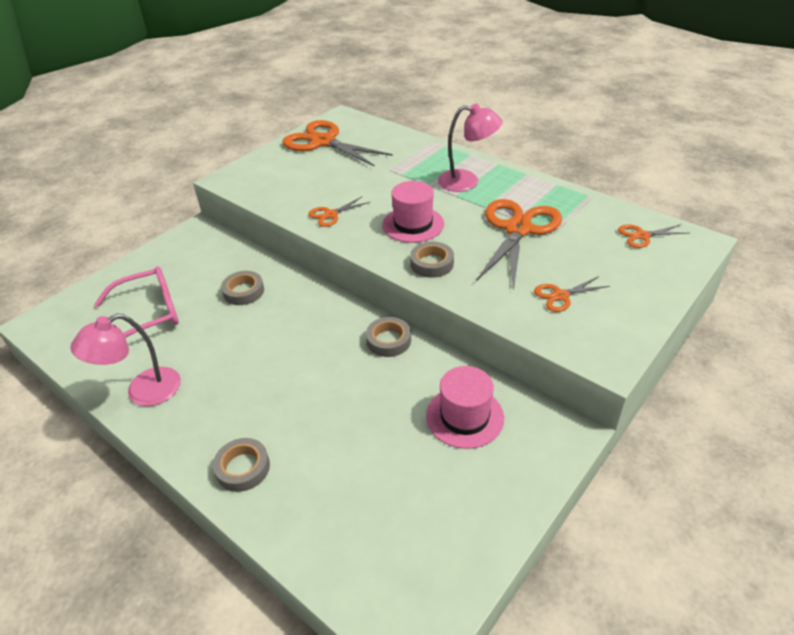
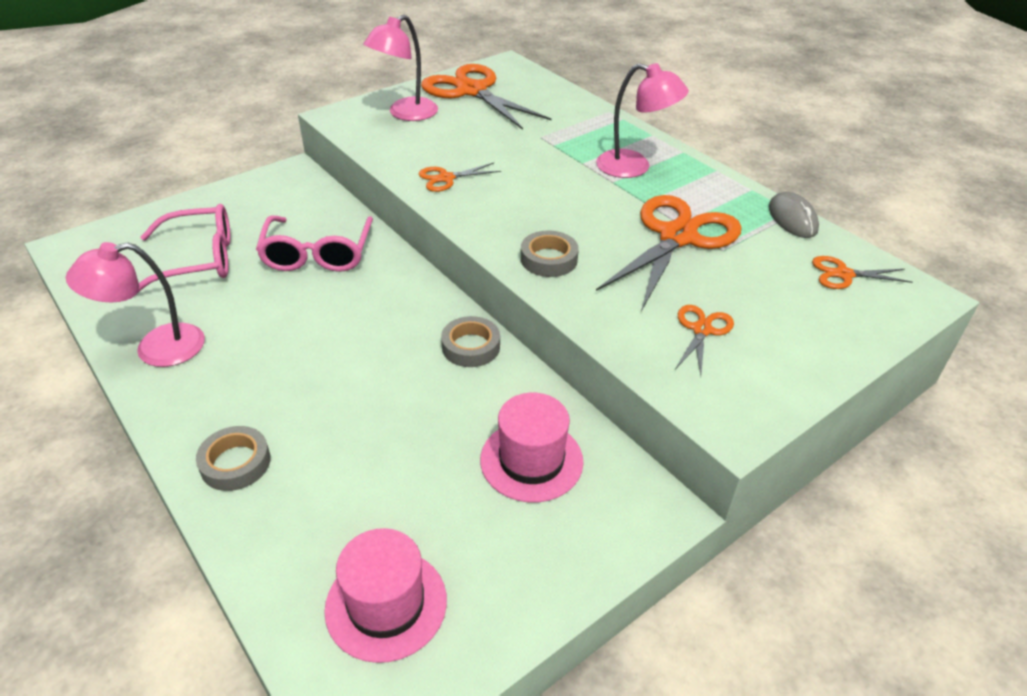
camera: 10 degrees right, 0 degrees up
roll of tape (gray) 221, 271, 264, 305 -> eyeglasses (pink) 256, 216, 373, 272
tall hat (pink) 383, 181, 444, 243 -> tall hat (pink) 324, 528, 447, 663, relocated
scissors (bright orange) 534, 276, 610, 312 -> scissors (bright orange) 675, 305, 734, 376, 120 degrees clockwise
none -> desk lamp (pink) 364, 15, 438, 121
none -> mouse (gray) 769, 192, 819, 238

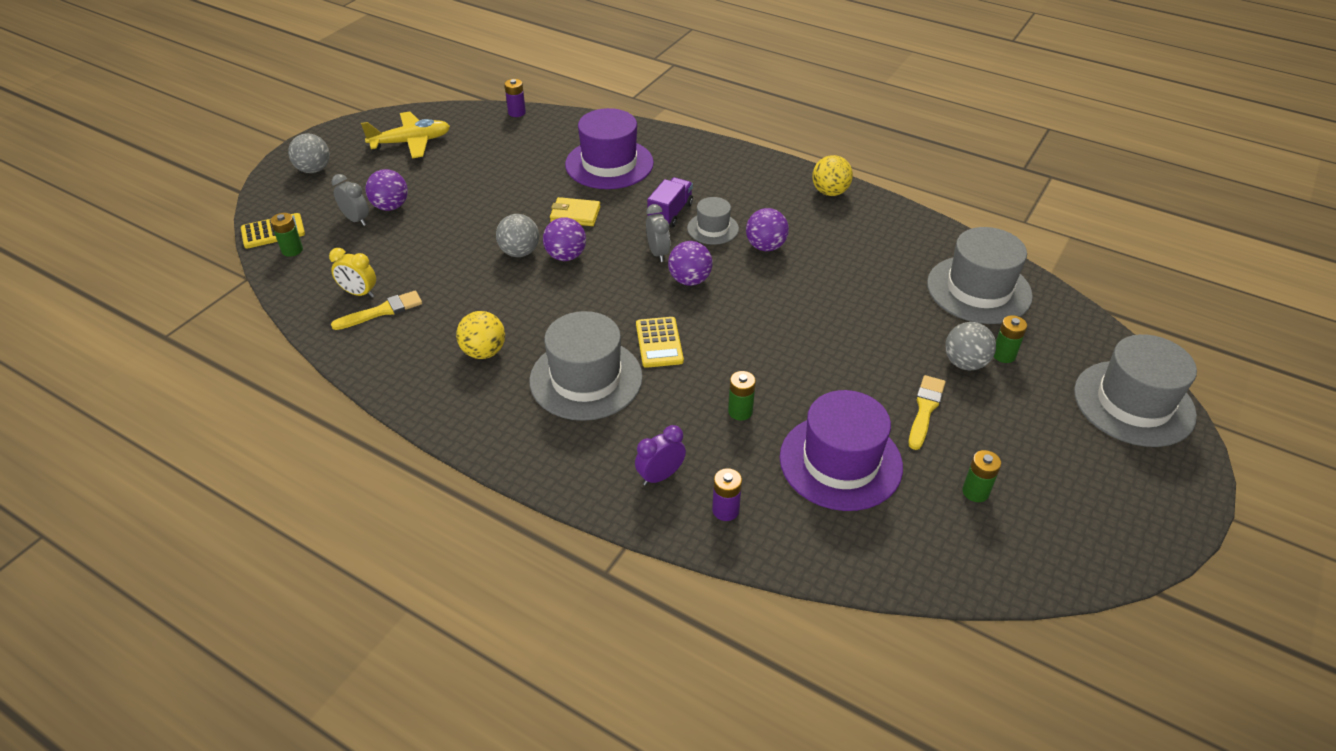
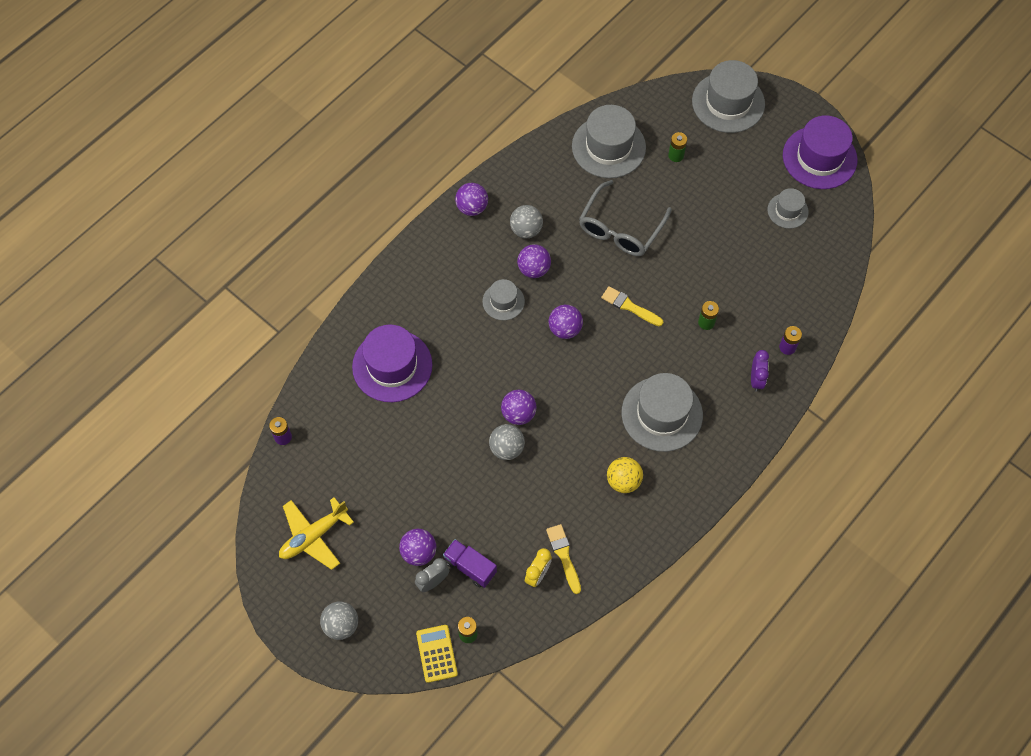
camera: 80 degrees left, 20 degrees up
toy plane (bright yellow) 361, 111, 450, 158 -> toy plane (bright yellow) 279, 497, 354, 570, 120 degrees counterclockwise
card wallet (bright yellow) 550, 197, 601, 226 -> none
bedside clock (violet) 635, 425, 686, 486 -> bedside clock (violet) 751, 350, 769, 392, 150 degrees counterclockwise
pocket calculator (bright yellow) 636, 317, 684, 368 -> none
bedside clock (gray) 646, 204, 670, 262 -> none
truck (violet) 647, 177, 693, 227 -> truck (violet) 443, 539, 497, 588, relocated
tall hat (violet) 780, 390, 903, 511 -> tall hat (violet) 783, 115, 858, 189, relocated
sphere (bright yellow) 812, 155, 853, 196 -> sphere (violet) 455, 183, 488, 216
paintbrush (bright yellow) 909, 375, 946, 450 -> paintbrush (bright yellow) 601, 286, 663, 326, relocated
sphere (gray) 945, 322, 996, 371 -> sphere (gray) 510, 205, 543, 238, relocated
power cell (emerald) 962, 450, 1001, 502 -> tall hat (gray) 767, 188, 809, 229
none -> eyeglasses (gray) 579, 180, 672, 256

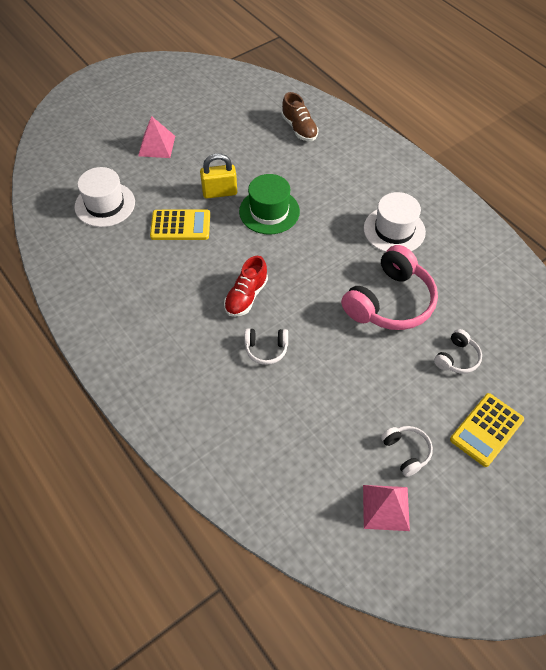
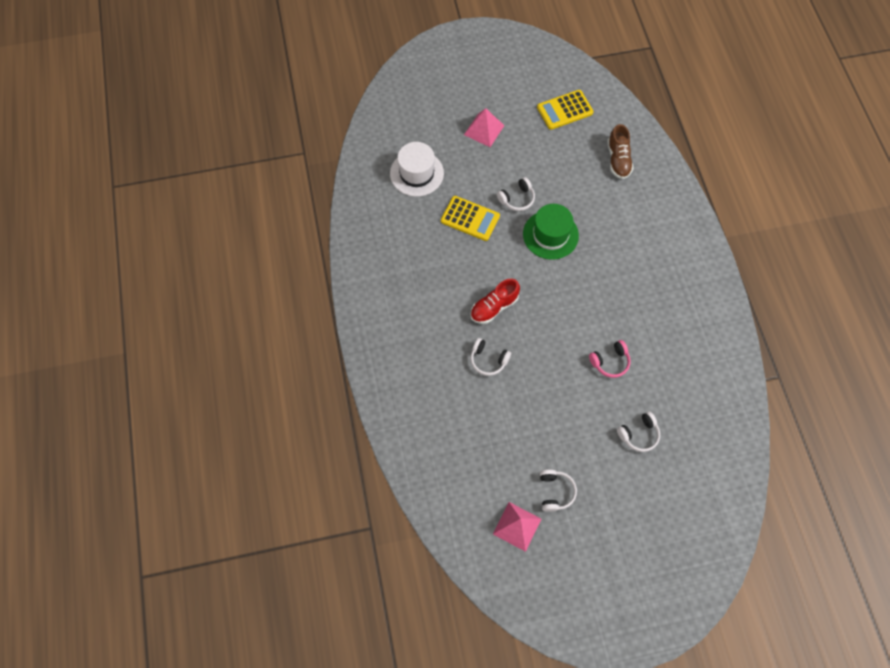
camera: 25 degrees right, 10 degrees up
small lock (bright yellow) 200, 153, 237, 199 -> headset (snow-white) 497, 177, 535, 211
headset (pink) 341, 245, 438, 330 -> headset (pink) 589, 340, 631, 378, x0.48
tall hat (snow-white) 364, 192, 426, 252 -> none
pocket calculator (bright yellow) 450, 393, 524, 467 -> pocket calculator (bright yellow) 537, 90, 594, 130, relocated

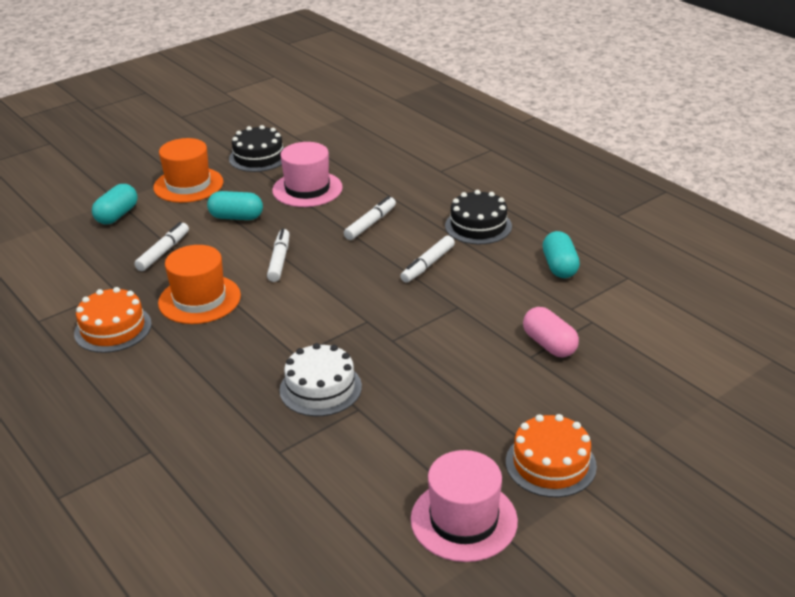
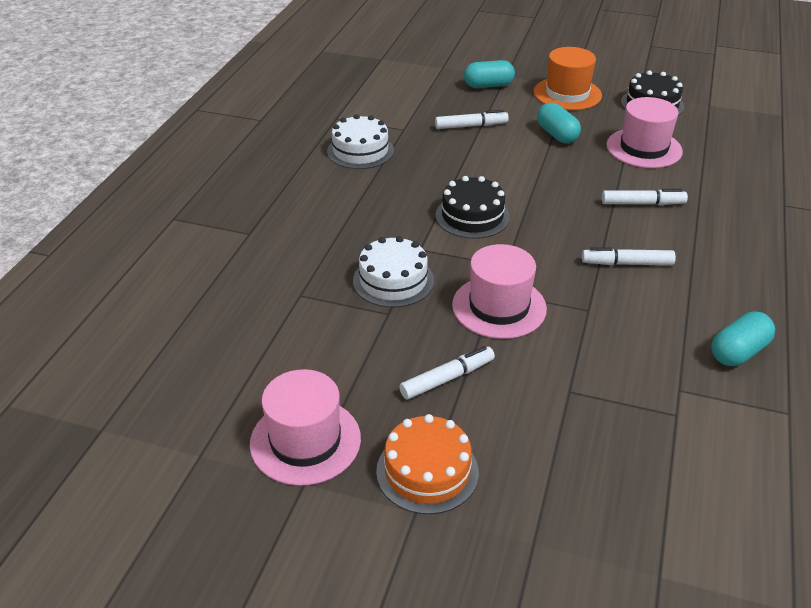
camera: 55 degrees right, 5 degrees up
layer cake (bright orange) 74, 287, 152, 353 -> layer cake (snow-white) 327, 114, 394, 169
tall hat (bright orange) 158, 245, 241, 324 -> none
felt pen (snow-white) 267, 228, 289, 282 -> felt pen (snow-white) 399, 346, 495, 400, relocated
layer cake (black) 445, 190, 512, 244 -> layer cake (black) 436, 176, 510, 239, relocated
pill shape (pink) 523, 307, 579, 357 -> none
none -> tall hat (pink) 452, 244, 547, 339

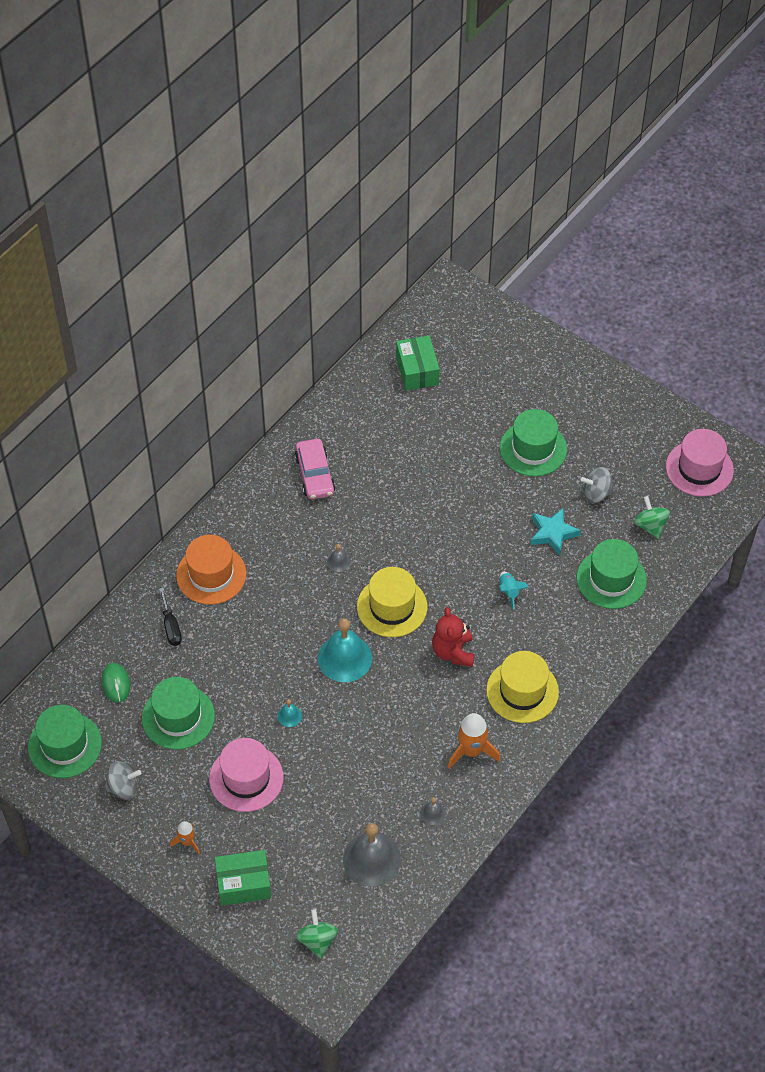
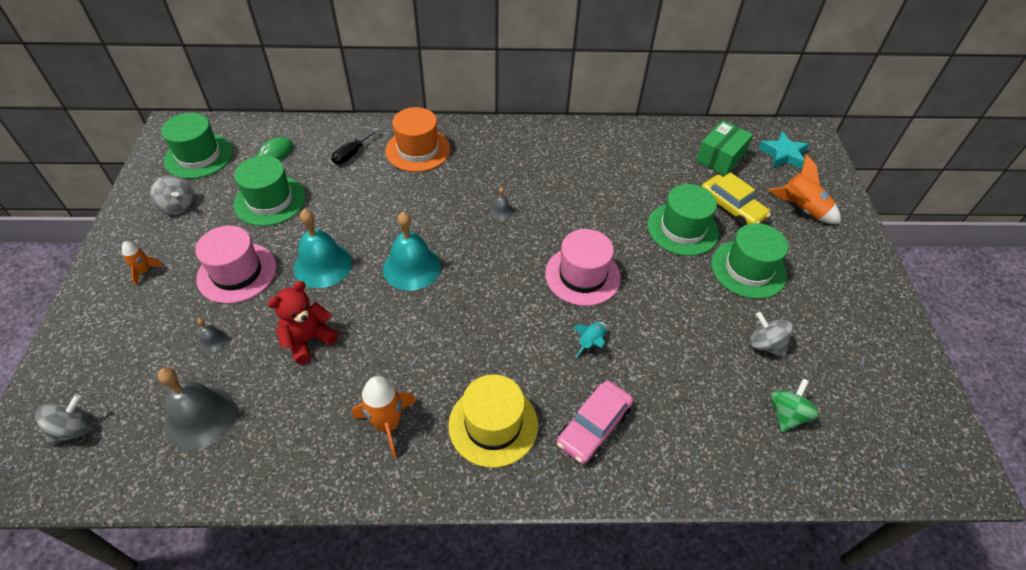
camera: 50 degrees right, 5 degrees down
parcel (emerald) 215, 850, 271, 906 -> none
hand bell (turquoise) 277, 699, 302, 727 -> hand bell (turquoise) 293, 209, 352, 288, x2.26
toy car (pink) 295, 439, 335, 499 -> toy car (pink) 556, 381, 633, 464, relocated
toy top (emerald) 296, 909, 338, 959 -> toy top (gray) 35, 394, 92, 446
tall hat (bright yellow) 357, 567, 427, 637 -> none
hand bell (gray) 420, 797, 446, 825 -> hand bell (gray) 197, 318, 227, 352, relocated
teddy (crimson) 432, 607, 475, 667 -> teddy (crimson) 268, 281, 338, 364, relocated
star shape (turquoise) 530, 507, 581, 555 -> star shape (turquoise) 758, 132, 809, 169, relocated
tall hat (emerald) 577, 539, 647, 609 -> tall hat (emerald) 647, 184, 719, 256, relocated
tall hat (pink) 666, 429, 734, 497 -> tall hat (pink) 545, 229, 621, 306, relocated
none -> toy car (bright yellow) 701, 172, 771, 228
none -> spaceship (bright orange) 768, 154, 841, 224

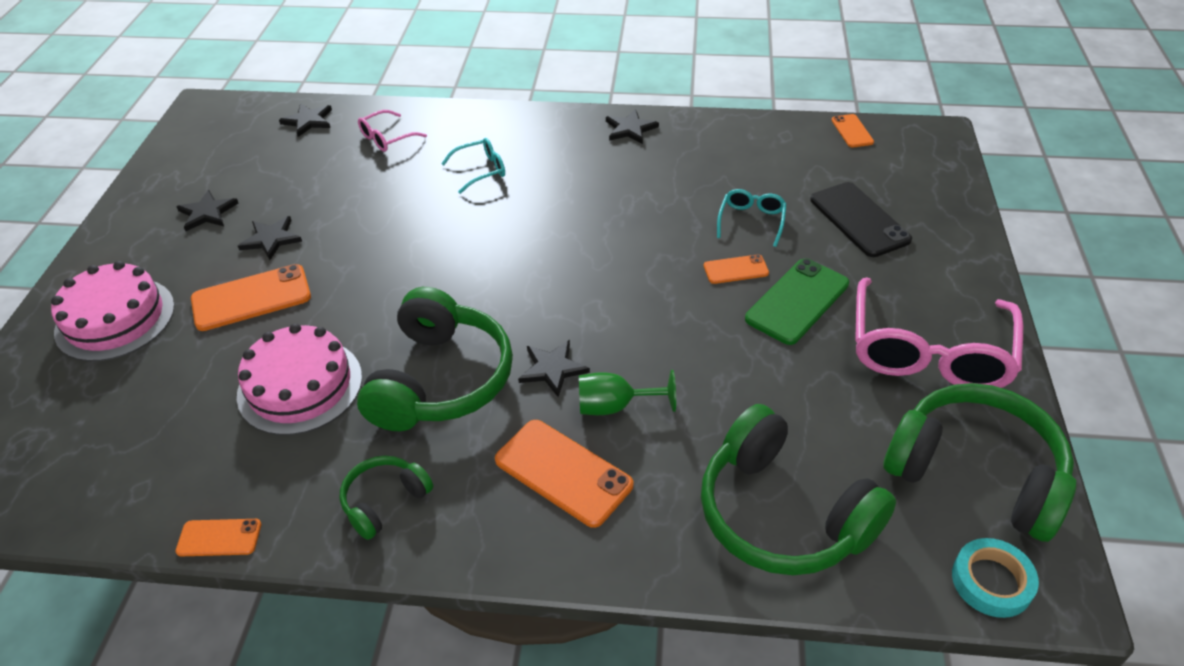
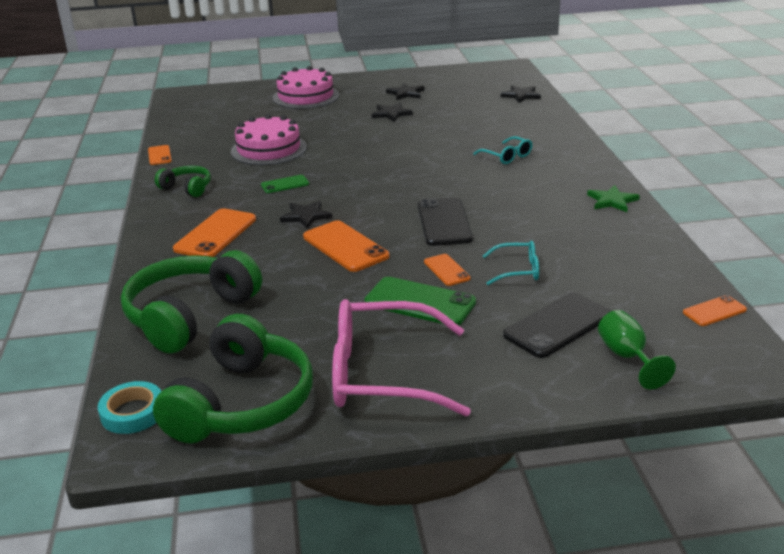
camera: 75 degrees right, 15 degrees down
phone (bright orange) 191, 264, 311, 331 -> phone (bright orange) 303, 220, 390, 272, relocated
headset (emerald) 357, 287, 513, 431 -> phone (emerald) 261, 175, 309, 193
eyeglasses (pink) 358, 110, 427, 152 -> none
chalice (emerald) 579, 370, 676, 415 -> chalice (emerald) 598, 310, 676, 389, relocated
star shape (black) 606, 109, 659, 144 -> star shape (emerald) 587, 185, 640, 212
none -> phone (black) 418, 198, 473, 246

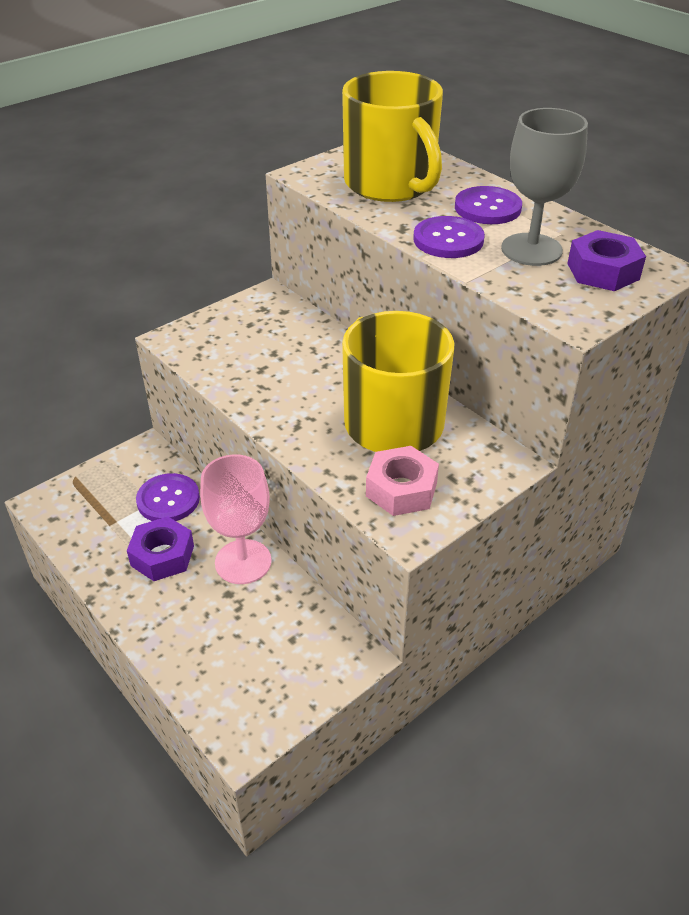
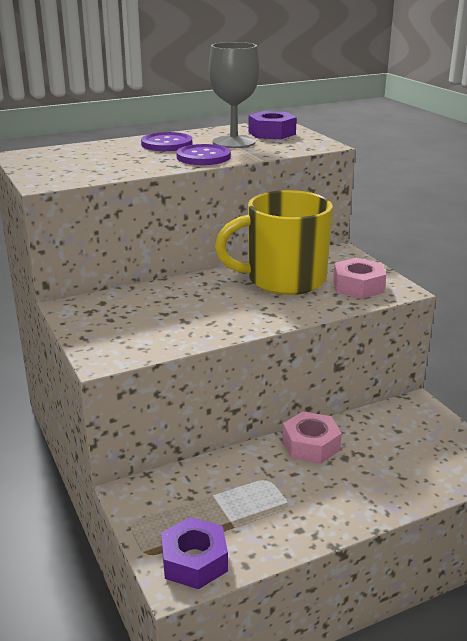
camera: 75 degrees left, 15 degrees down
hexagon nut (violet) 127, 516, 194, 581 -> hexagon nut (violet) 161, 517, 228, 589, relocated
sewing button (violet) 136, 473, 200, 521 -> none
chalice (pink) 200, 455, 271, 584 -> hexagon nut (pink) 282, 412, 342, 464
mug (bright yellow) 342, 71, 443, 202 -> none

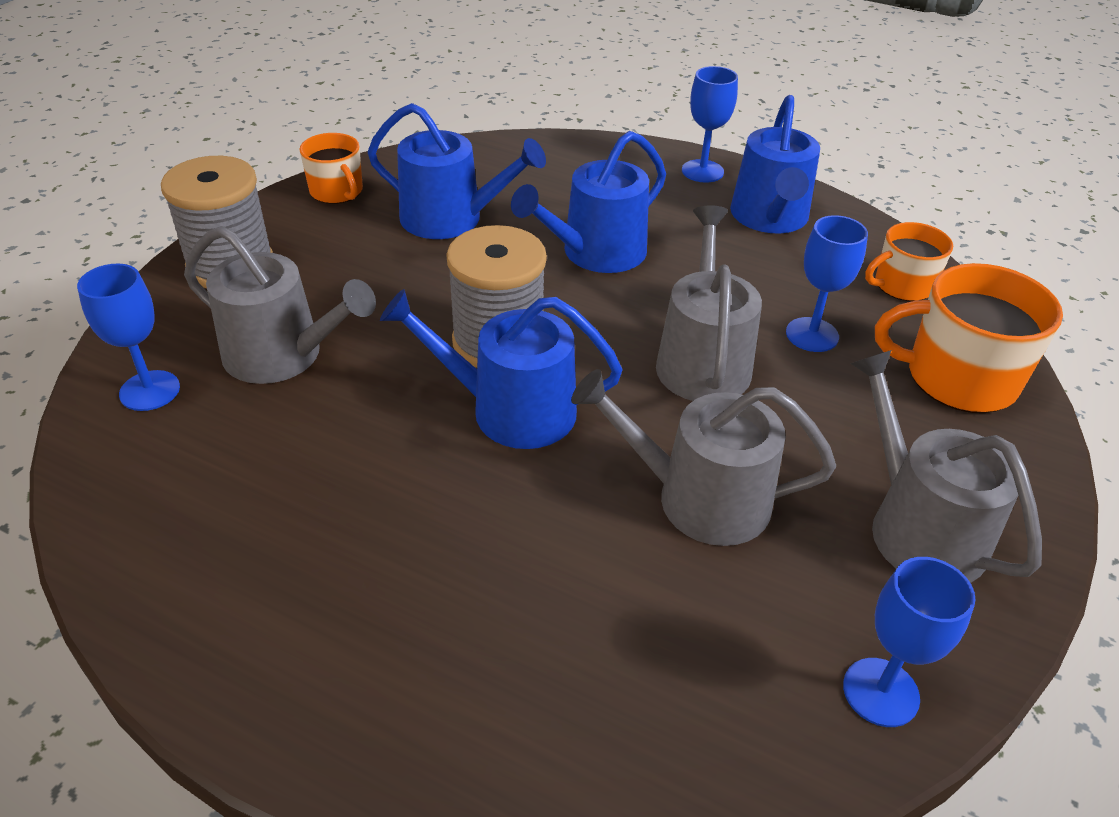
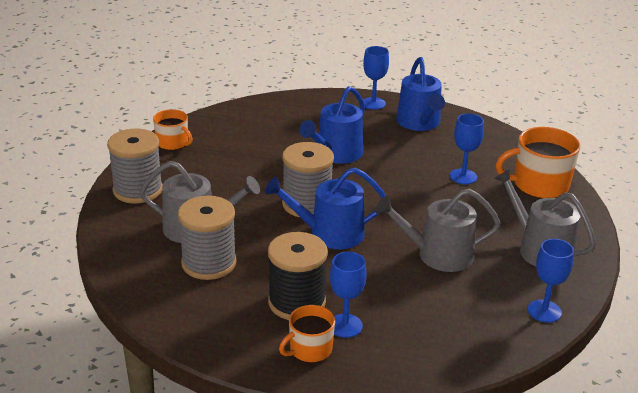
camera: 15 degrees left, 10 degrees down
chalice (cobalt) 77, 264, 180, 411 -> chalice (cobalt) 330, 252, 366, 338, relocated
watering pot (cobalt) 368, 103, 546, 239 -> none
watering pot (gray) 656, 206, 762, 401 -> none
mug (bright orange) 865, 222, 953, 301 -> mug (bright orange) 279, 305, 335, 363, relocated
none -> reel of thread (gray) 178, 196, 237, 280
none -> reel of thread (black) 268, 232, 328, 320

